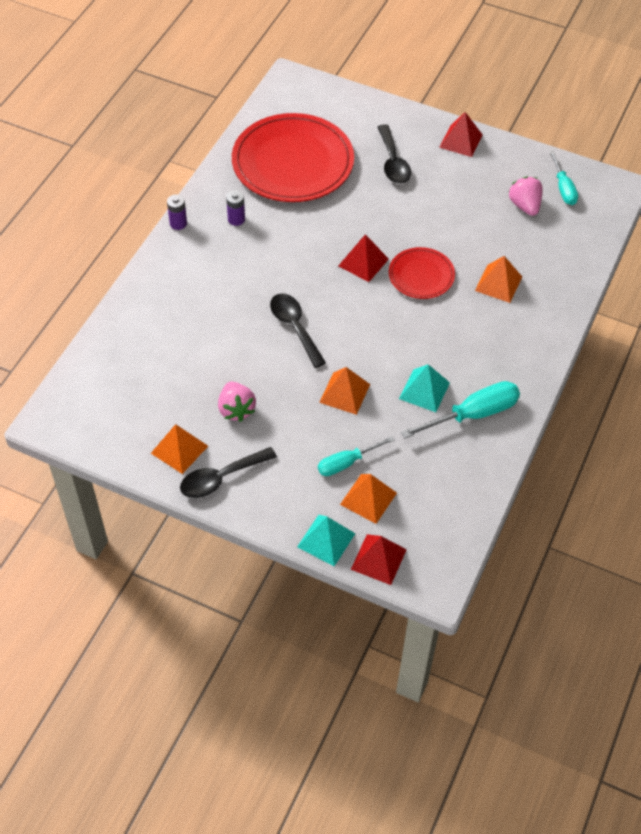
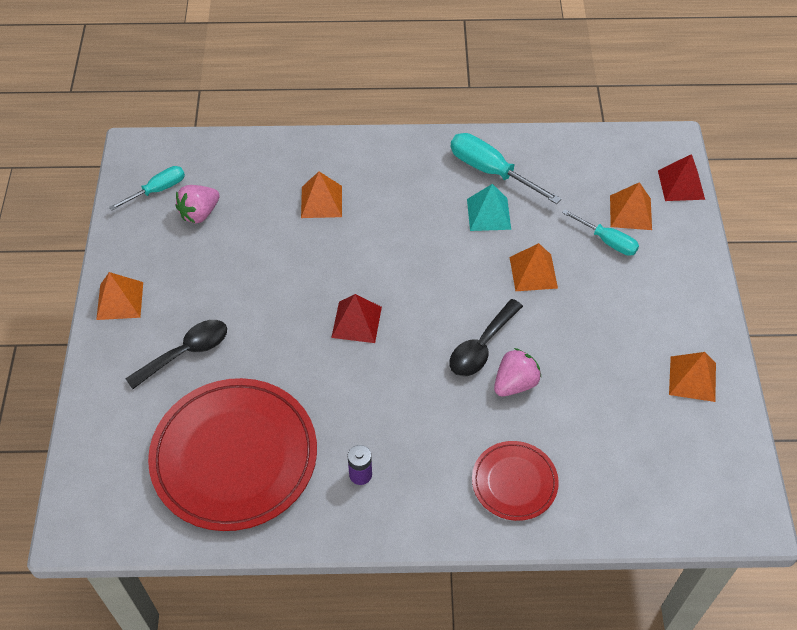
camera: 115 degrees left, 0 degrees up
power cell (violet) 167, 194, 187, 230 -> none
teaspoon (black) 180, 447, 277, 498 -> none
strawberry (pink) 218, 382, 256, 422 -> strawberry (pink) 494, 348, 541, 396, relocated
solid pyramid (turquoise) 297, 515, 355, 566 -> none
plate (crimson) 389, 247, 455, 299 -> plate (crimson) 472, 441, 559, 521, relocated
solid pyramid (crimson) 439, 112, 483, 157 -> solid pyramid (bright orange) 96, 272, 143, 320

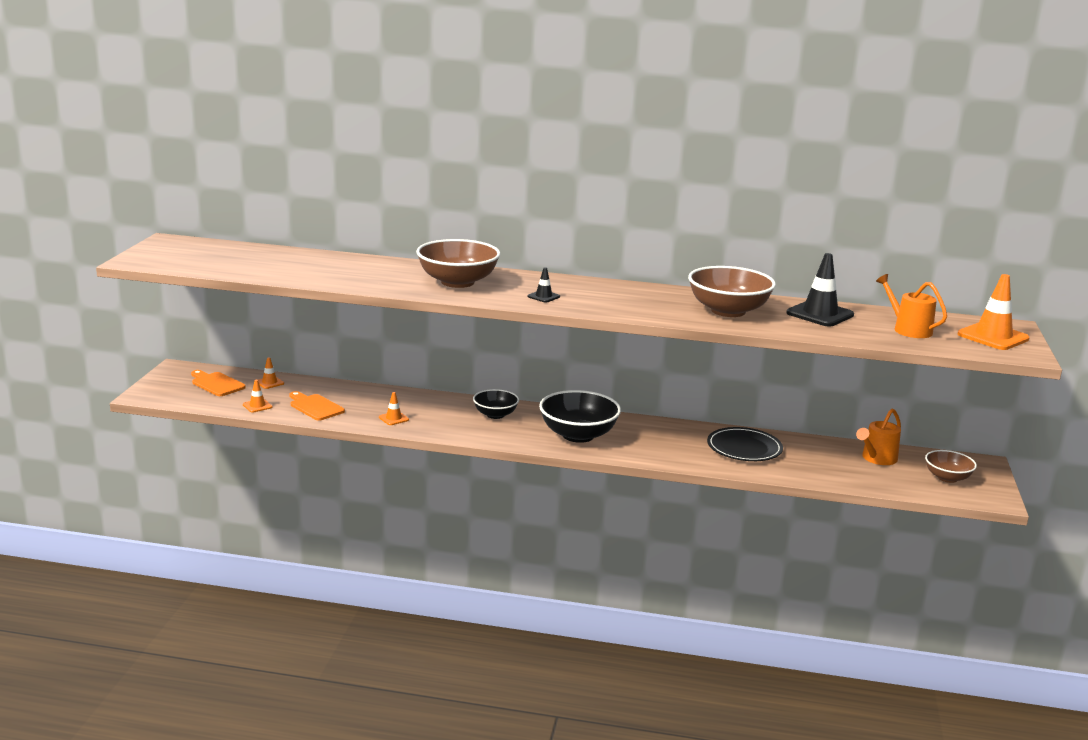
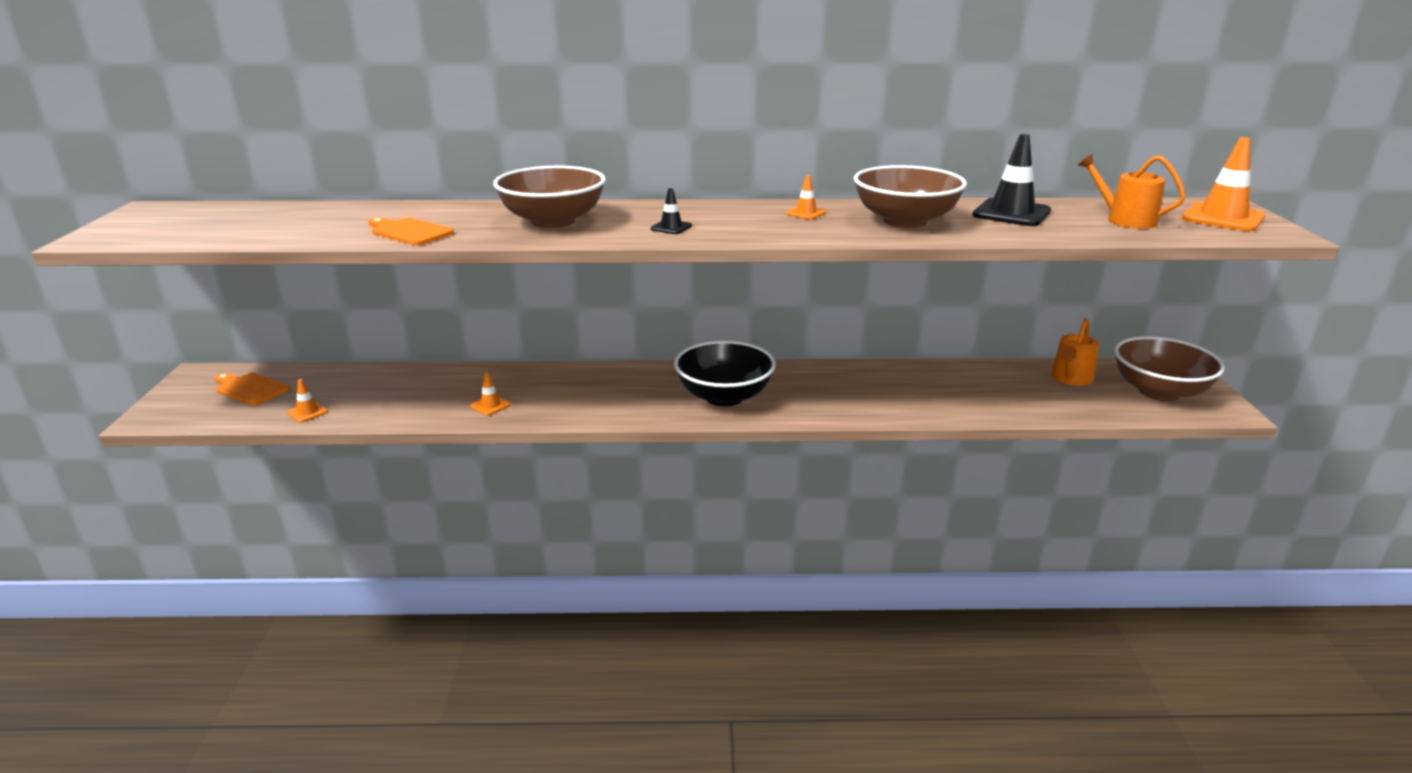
camera: 10 degrees left, 5 degrees up
safety cone (bright orange) 258, 357, 284, 389 -> safety cone (bright orange) 786, 175, 826, 219, relocated
chopping board (bright orange) 289, 391, 345, 421 -> chopping board (bright orange) 368, 217, 454, 245, relocated
bowl (black) 473, 389, 519, 419 -> none
plate (black) 707, 427, 783, 461 -> none
bowl (russet) 925, 450, 977, 483 -> bowl (russet) 1114, 336, 1225, 401, x1.71

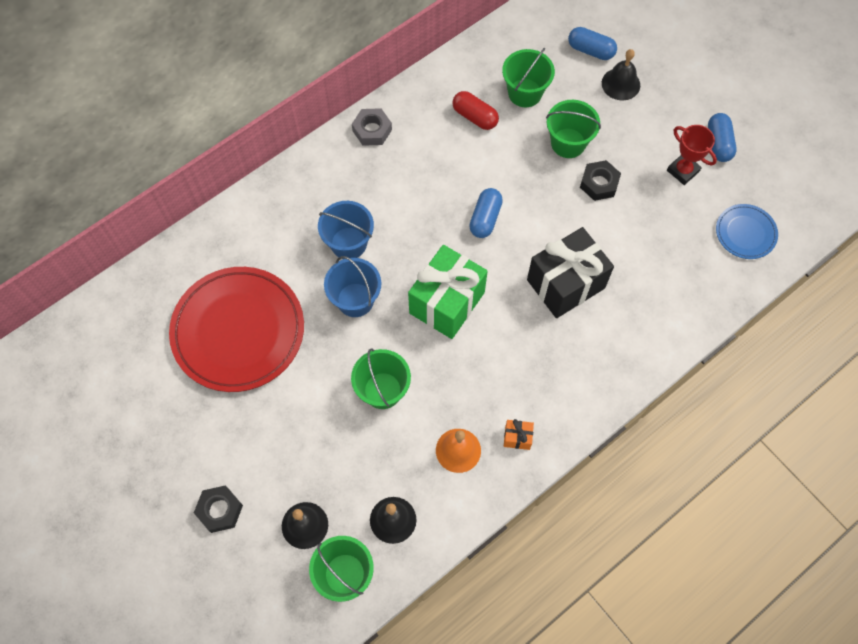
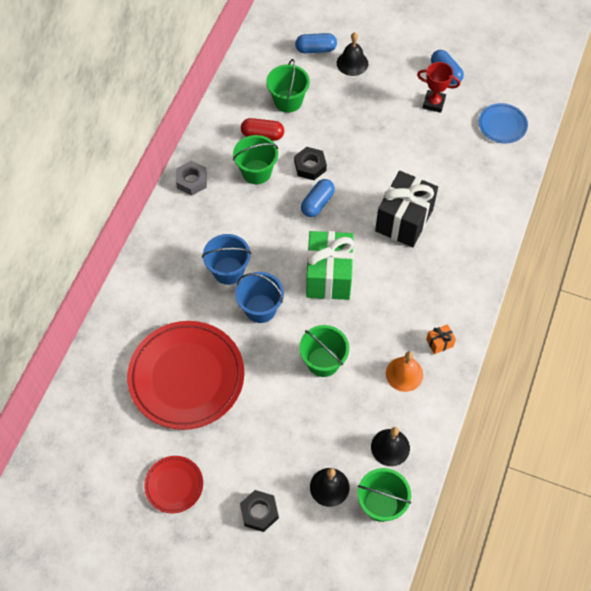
camera: 30 degrees left, 5 degrees down
pill shape (cobalt) 469, 188, 503, 238 -> pill shape (cobalt) 301, 179, 335, 217, 45 degrees clockwise
bucket (emerald) 546, 100, 601, 158 -> bucket (emerald) 233, 135, 278, 184, relocated
hexagon nut (black) 580, 160, 621, 201 -> hexagon nut (black) 294, 147, 327, 180, relocated
none -> plate (crimson) 144, 456, 203, 513

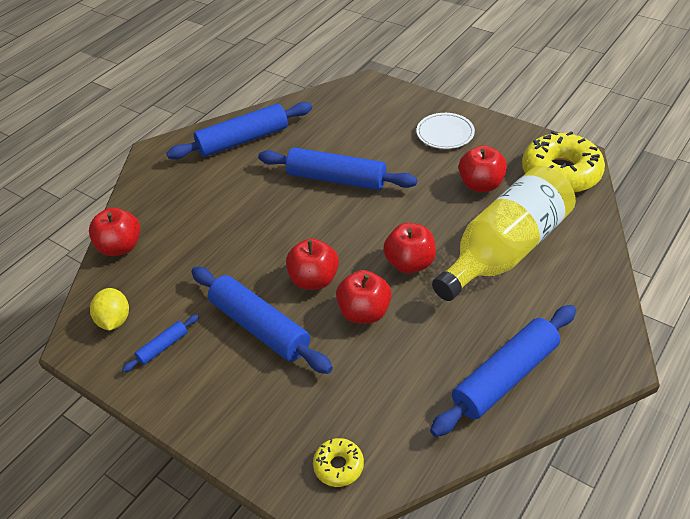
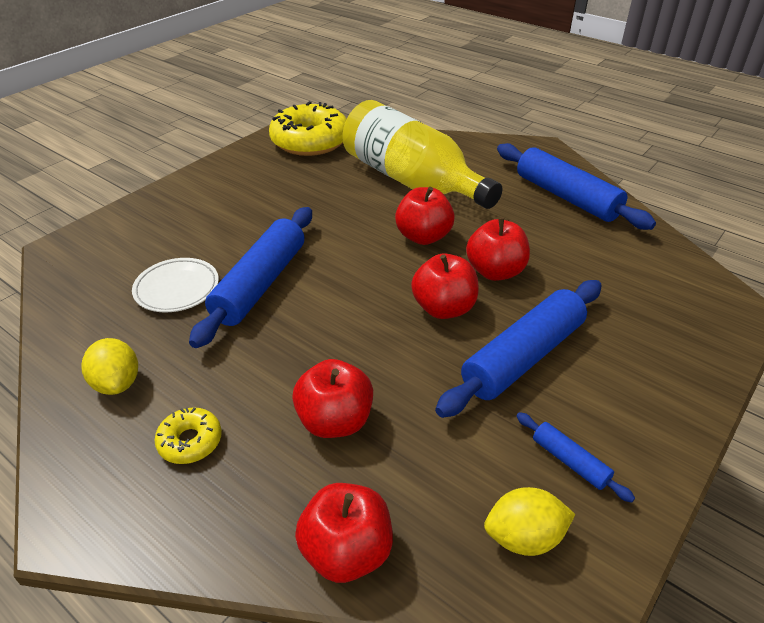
camera: 90 degrees left, 5 degrees down
dough roller (cobalt) 166, 102, 312, 159 -> citrus fruit (bright yellow) 82, 338, 138, 395
donut (bright yellow) 313, 438, 364, 487 -> donut (bright yellow) 154, 407, 222, 464, relocated
plate (snow-white) 417, 113, 475, 149 -> plate (snow-white) 132, 258, 219, 312, relocated
apple fruit (crimson) 459, 145, 507, 192 -> apple fruit (crimson) 292, 359, 373, 438, relocated

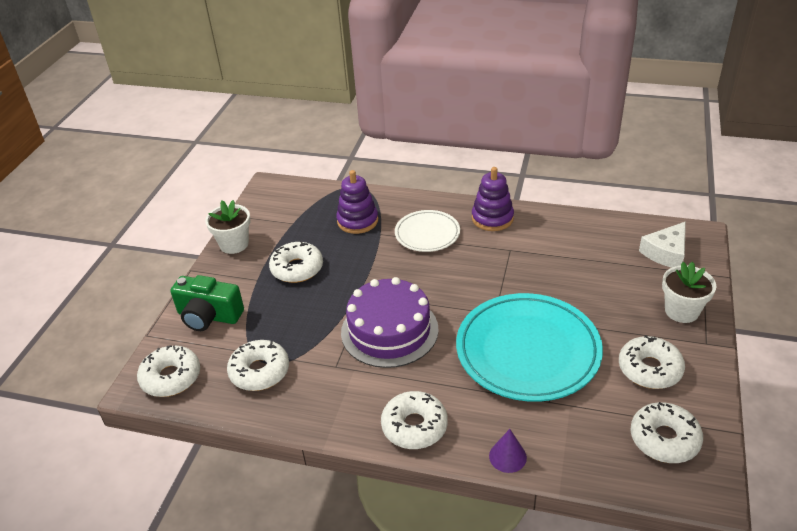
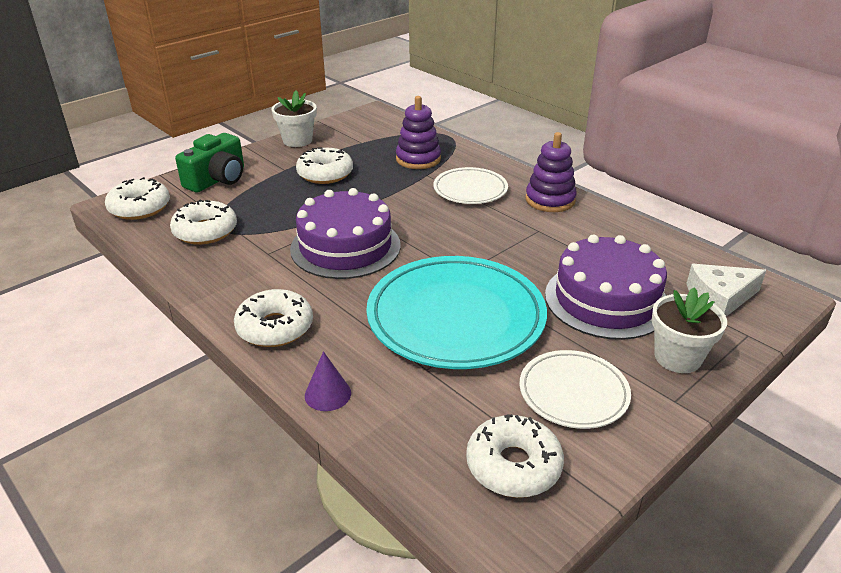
camera: 30 degrees right, 5 degrees down
compact camera (emerald) 170, 275, 244, 331 -> compact camera (emerald) 175, 133, 244, 193, 105 degrees counterclockwise
donut (snow-white) 619, 335, 685, 389 -> plate (snow-white) 519, 350, 631, 429
none -> layer cake (violet) 545, 234, 667, 340

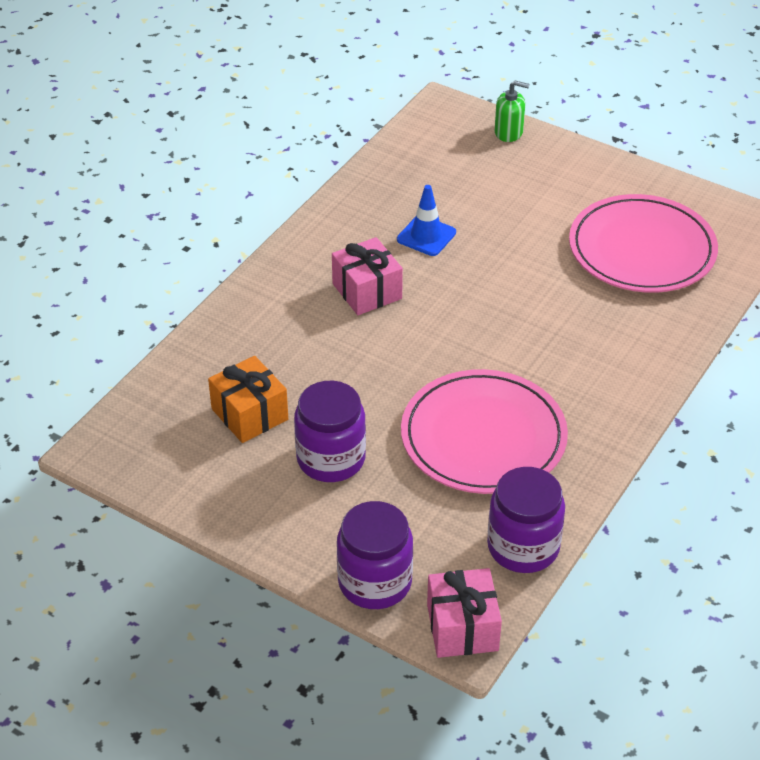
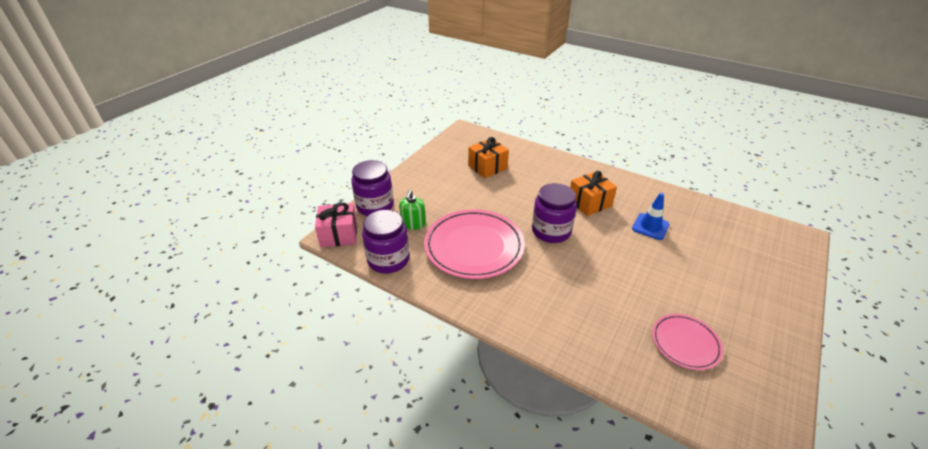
camera: 90 degrees right, 5 degrees down
jam jar (violet) 294, 381, 366, 482 -> jam jar (violet) 532, 183, 577, 243, relocated
present (pink) 332, 237, 403, 315 -> present (bright orange) 570, 171, 617, 216
soap dispenser (emerald) 494, 81, 530, 142 -> soap dispenser (emerald) 399, 190, 426, 230, relocated
plate (pink) 569, 194, 718, 293 -> plate (pink) 652, 314, 723, 370, x0.55

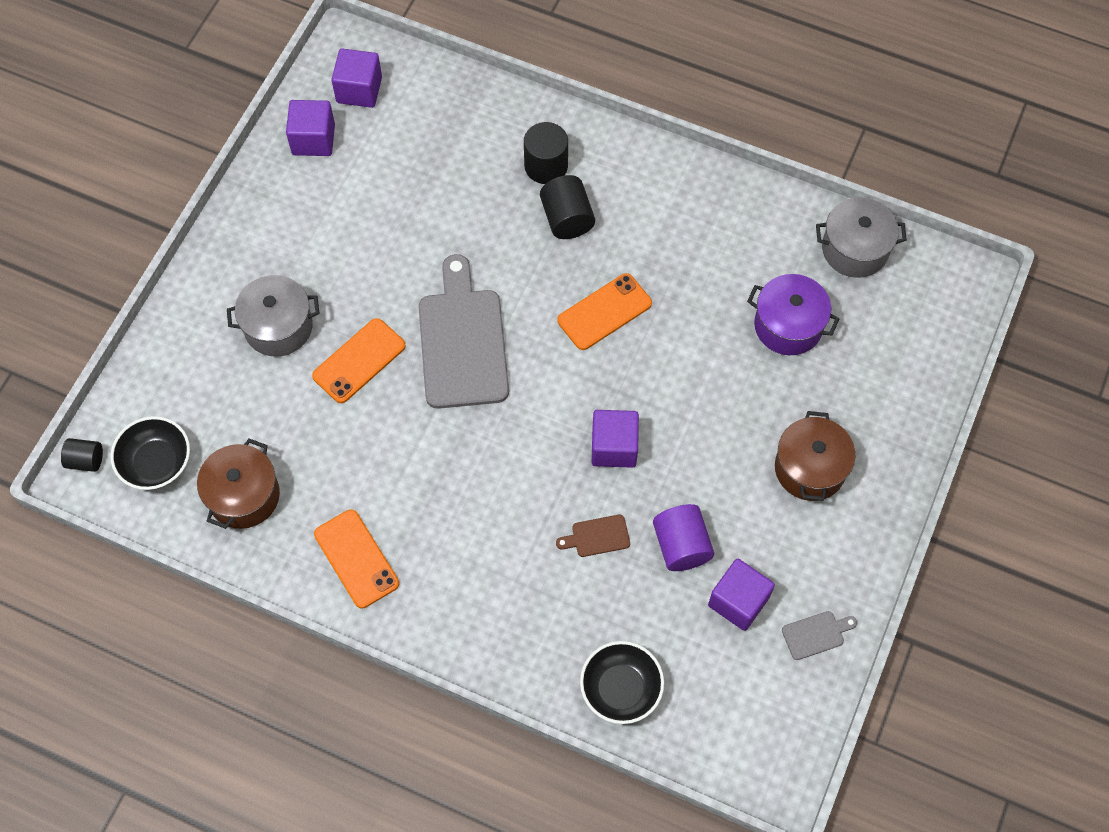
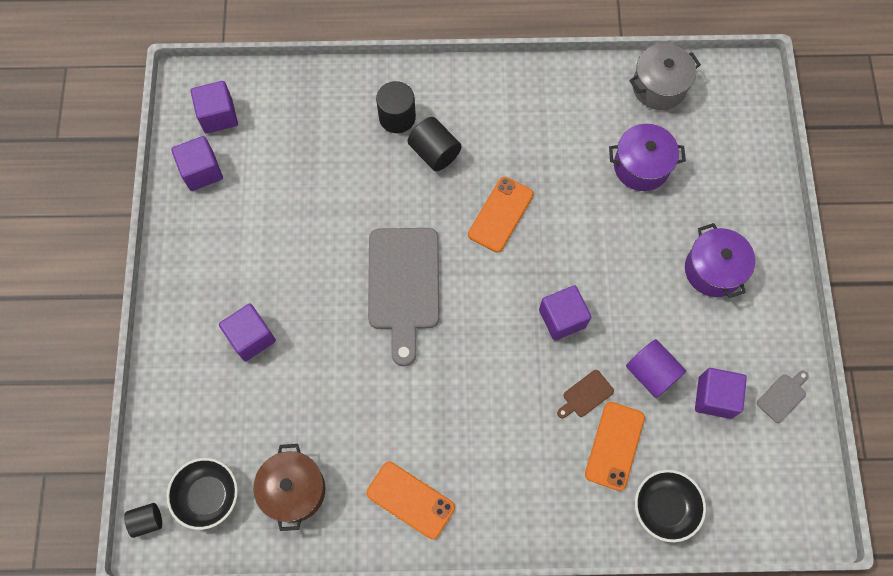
camera: 25 degrees left, 5 degrees up
pot (gray) 227, 275, 319, 357 -> solid cube (violet) 219, 303, 276, 361
phone (bright orange) 312, 318, 406, 403 -> phone (bright orange) 585, 402, 645, 491, relocated
chopping board (gray) 419, 254, 509, 409 -> chopping board (gray) 368, 228, 440, 366, 150 degrees counterclockwise
pot (russet) 775, 411, 855, 501 -> pot (violet) 685, 223, 755, 298

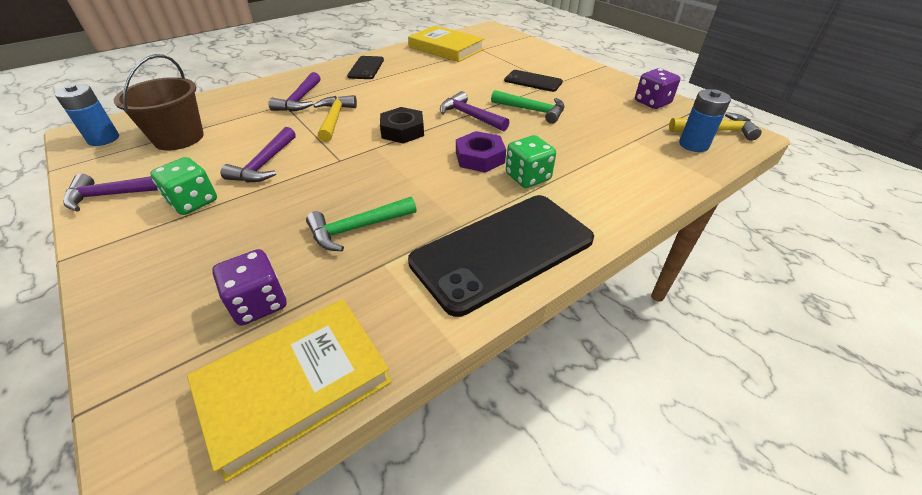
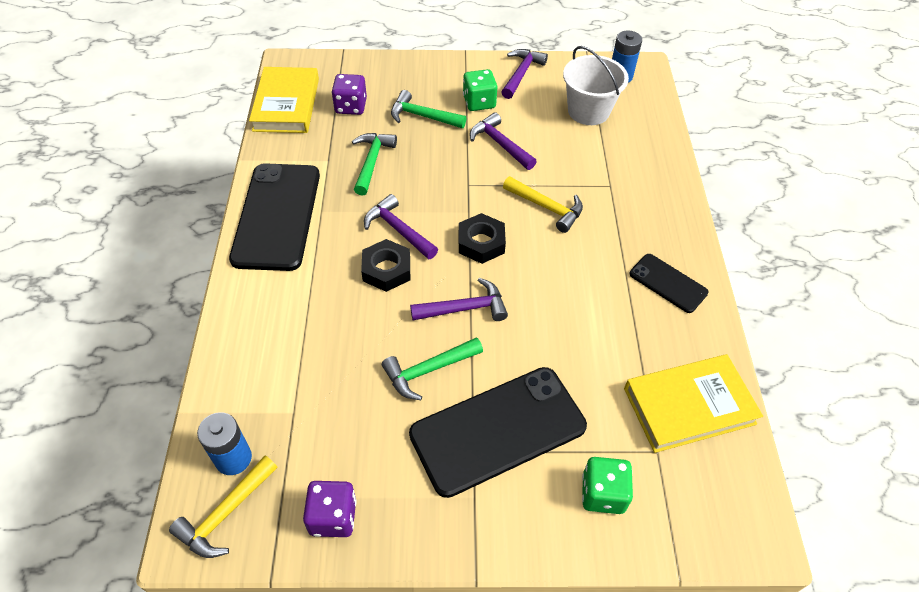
camera: 125 degrees right, 10 degrees up
bucket (russet) 114, 54, 204, 150 -> bucket (snow-white) 563, 46, 629, 125
claw hammer (violet) 268, 72, 320, 112 -> claw hammer (violet) 364, 194, 438, 259, relocated
hexagon nut (violet) 456, 131, 506, 173 -> hexagon nut (black) 361, 239, 410, 292
phone (black) 504, 70, 563, 92 -> phone (black) 409, 367, 587, 498, x1.96
die (emerald) 506, 135, 556, 188 -> die (emerald) 582, 457, 633, 514, relocated
none -> claw hammer (emerald) 391, 90, 466, 128

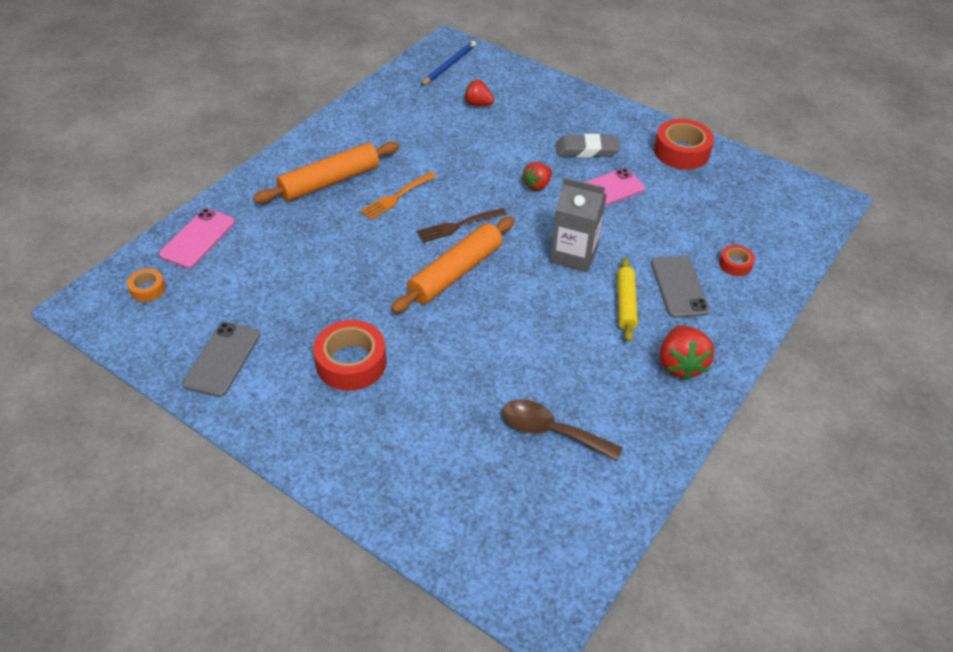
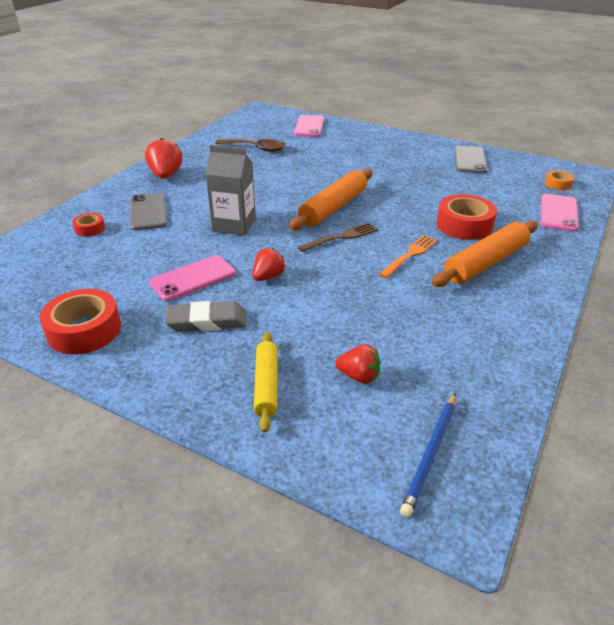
camera: 175 degrees right, 10 degrees down
roll of tape (crimson) 313, 320, 386, 391 -> roll of tape (crimson) 437, 194, 497, 240, relocated
dough roller (bright yellow) 617, 258, 638, 342 -> dough roller (bright yellow) 254, 332, 278, 433, relocated
none -> phone (pink) 294, 115, 324, 137

